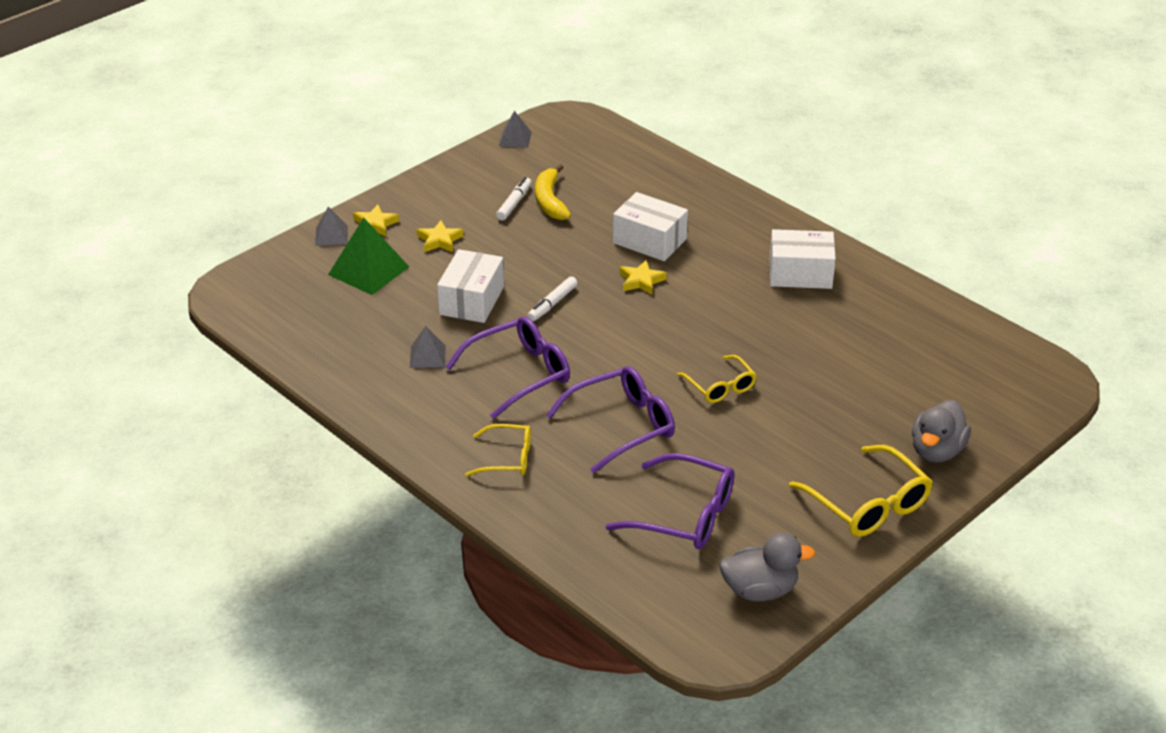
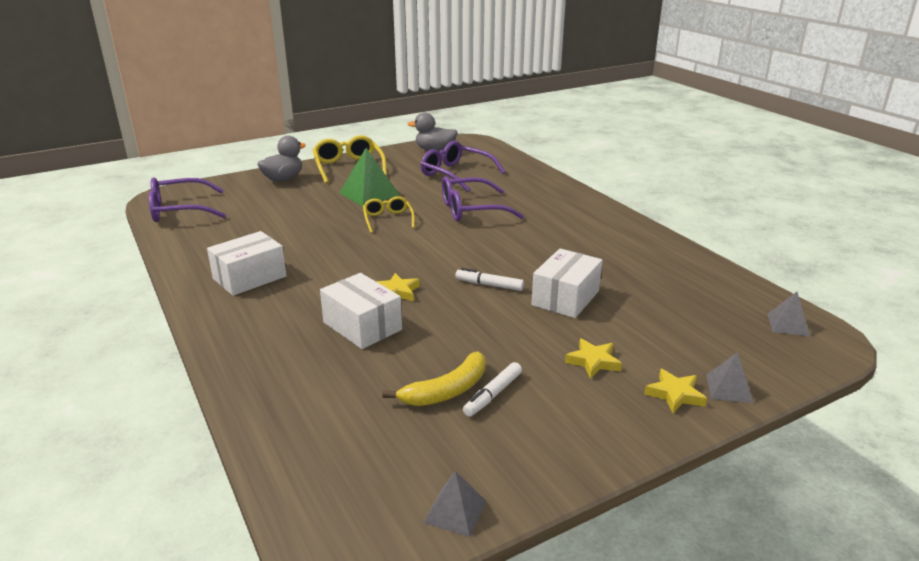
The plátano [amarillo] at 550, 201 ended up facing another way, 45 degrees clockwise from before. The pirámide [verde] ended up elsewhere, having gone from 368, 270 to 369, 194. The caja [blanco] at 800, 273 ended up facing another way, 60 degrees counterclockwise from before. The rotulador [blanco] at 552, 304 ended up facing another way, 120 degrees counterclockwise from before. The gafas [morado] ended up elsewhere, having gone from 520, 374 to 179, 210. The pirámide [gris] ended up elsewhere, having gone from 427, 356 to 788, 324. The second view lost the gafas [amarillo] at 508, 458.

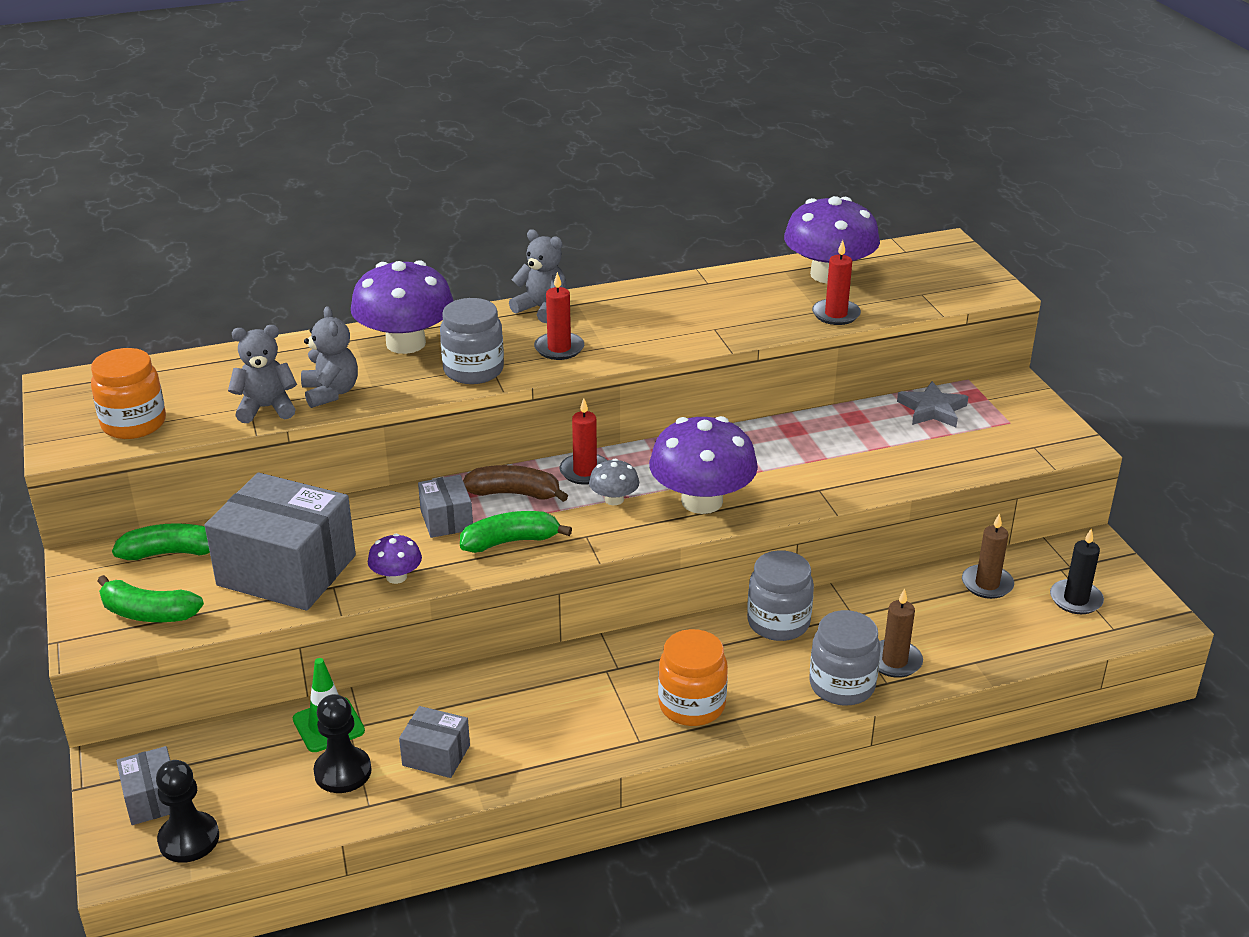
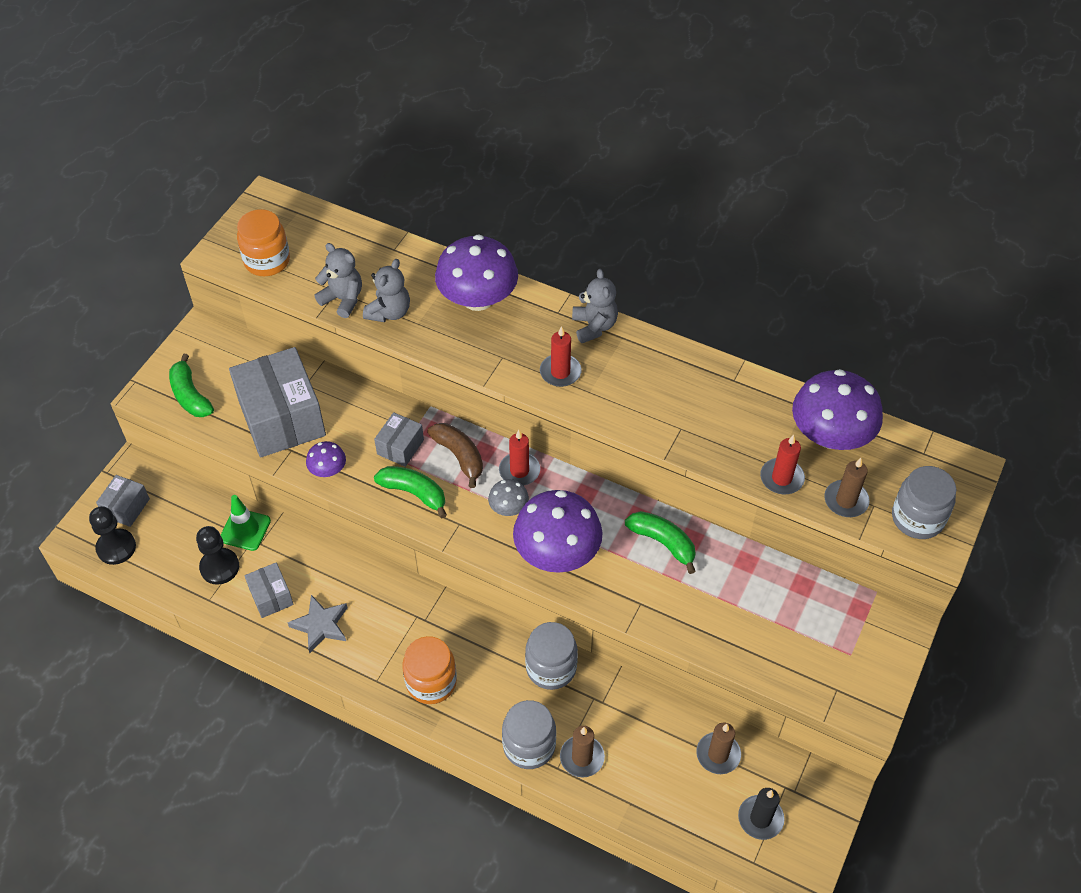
The tarro [gris] ended up elsewhere, having gone from 473, 370 to 917, 518. The estrella [gris] ended up elsewhere, having gone from 932, 409 to 321, 625. The plátano [verde] ended up elsewhere, having gone from 172, 553 to 663, 543. The second view gained the vela [marrón] at 846, 500.

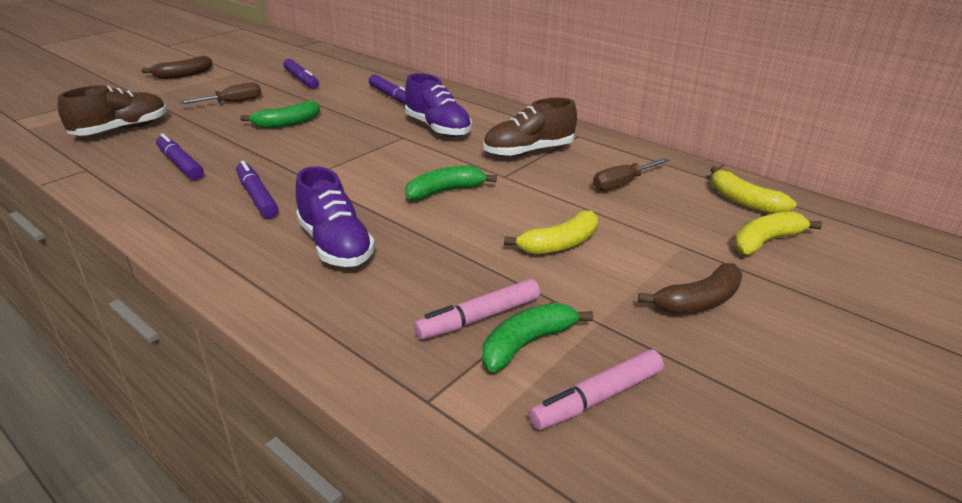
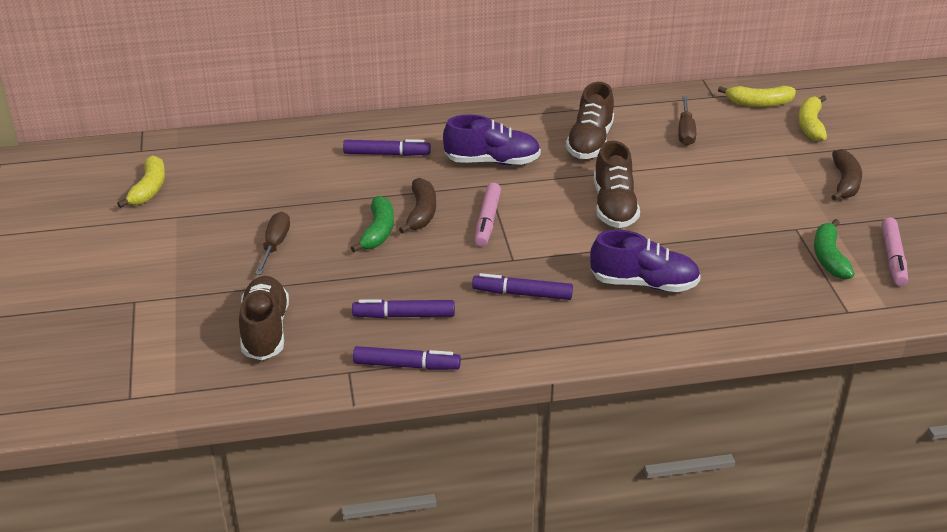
The plátano [marrón] ended up elsewhere, having gone from 183, 75 to 421, 213. The rotulador [morado] ended up elsewhere, having gone from 301, 79 to 406, 365. Where the plátano [verde] stood at 445, 191, the zapato [marrón] came to stand at 614, 206. The plátano [amarillo] ended up elsewhere, having gone from 559, 244 to 149, 189. The rotulador [rosa] ended up elsewhere, having gone from 480, 318 to 487, 220.

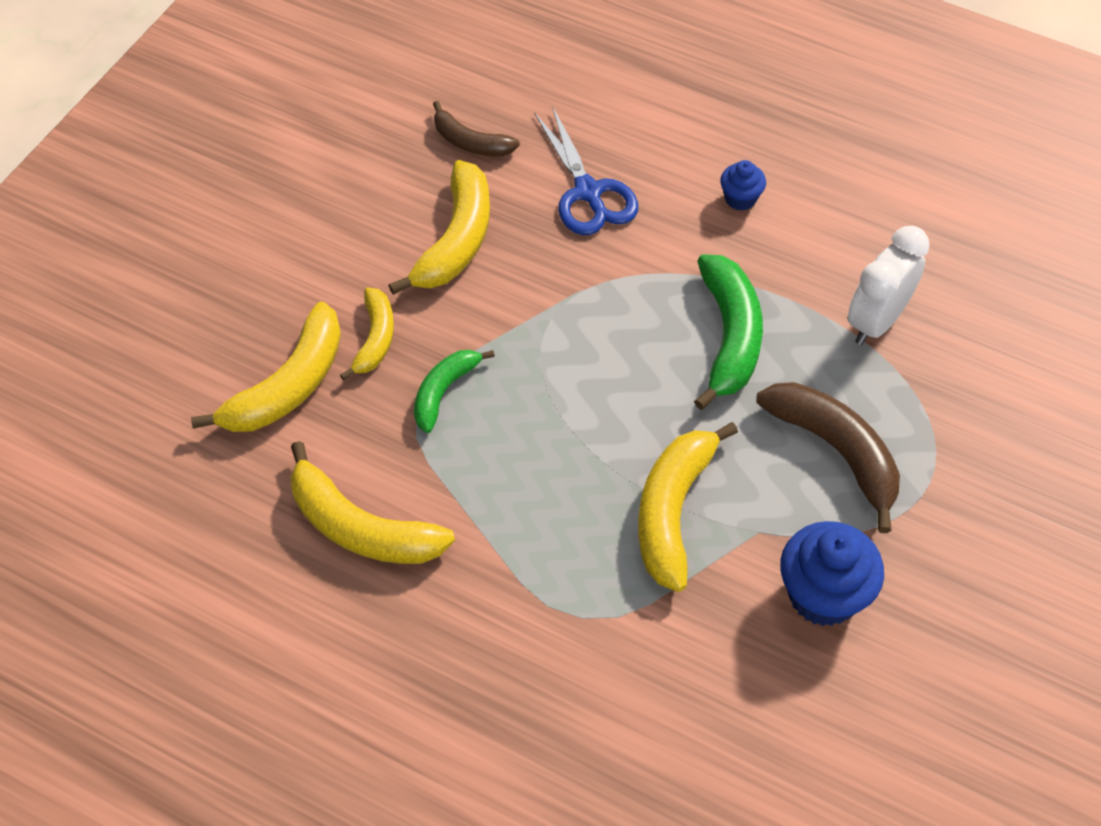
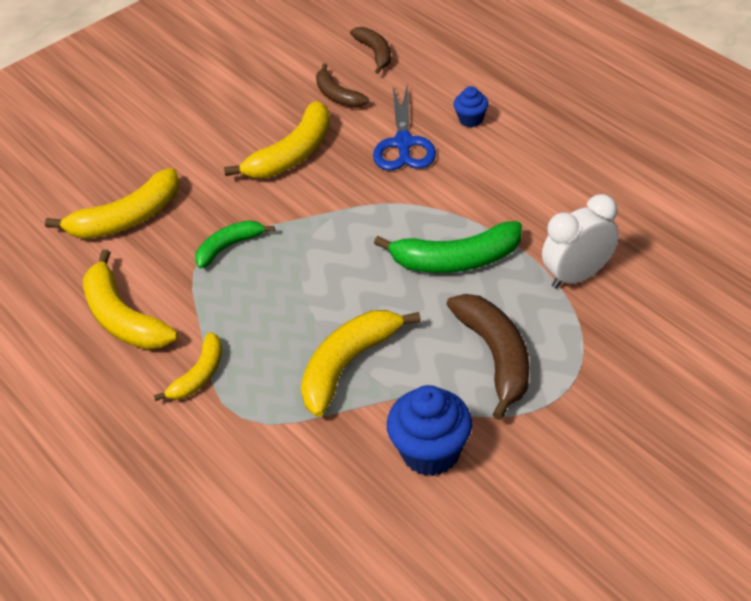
The magdalena [azul] ended up elsewhere, having gone from 740, 199 to 471, 119. The plátano [verde] at 729, 337 ended up facing another way, 60 degrees clockwise from before. The plátano [amarillo] ended up elsewhere, having gone from 375, 339 to 199, 375. The second view gained the plátano [marrón] at 375, 53.

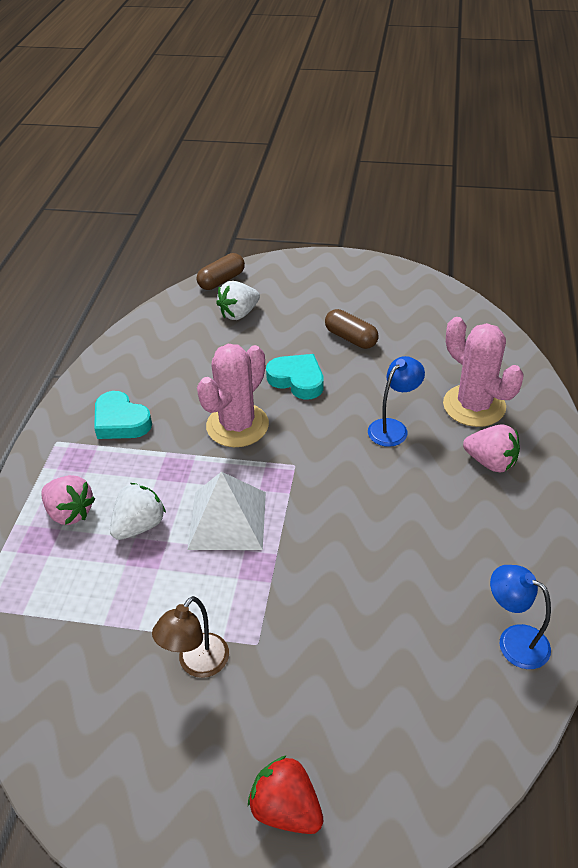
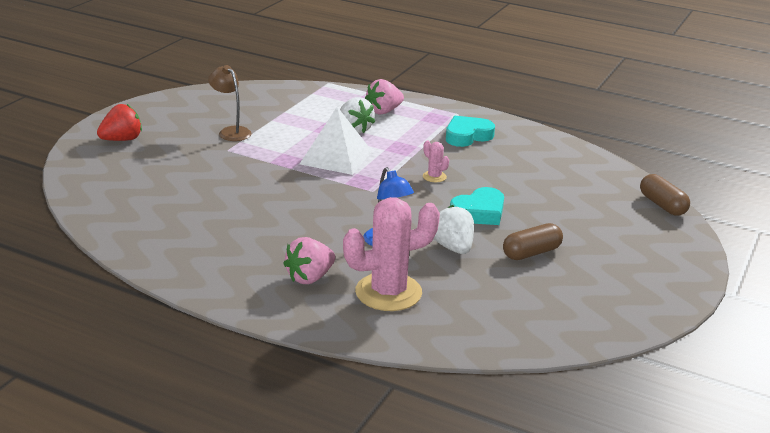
The fresa [blanco] ended up elsewhere, having gone from 239, 314 to 453, 247. The size of the cactus [rosa] at 237, 425 changed by a factor of 0.44. The second view lost the lámpara [azul] at 514, 640.

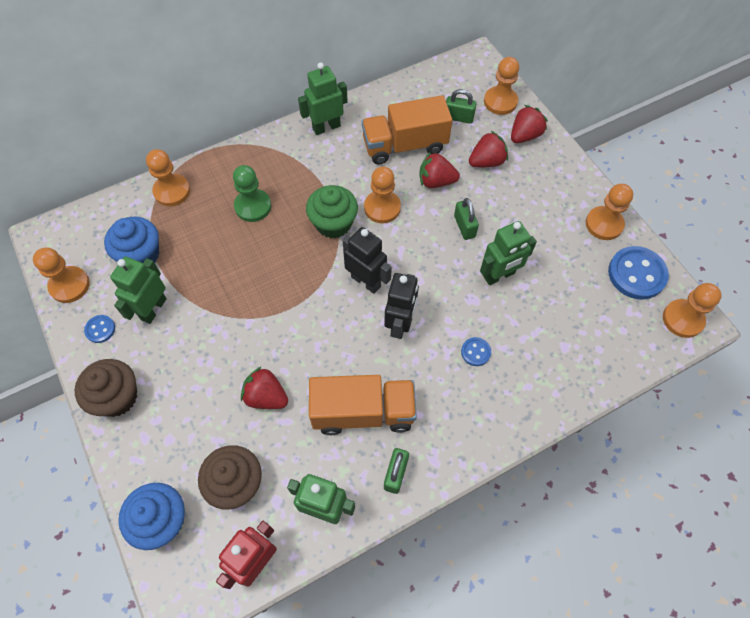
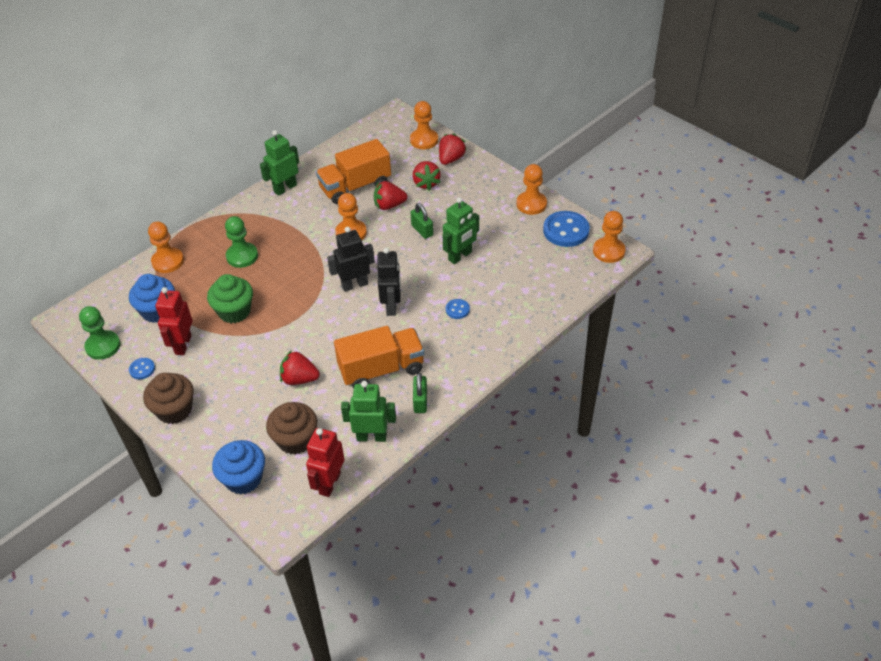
The second view lost the candado [verde] at 458, 117. The fresa [rojo] at 486, 162 ended up facing another way, 120 degrees clockwise from before. The magdalena [verde] ended up elsewhere, having gone from 333, 223 to 234, 311. The robot [negro] at 366, 281 ended up facing another way, 45 degrees counterclockwise from before. What was the peón [naranja] at 69, 285 turned into the peón [verde] at 103, 346. What was the robot [verde] at 153, 309 turned into the robot [rojo] at 183, 345.

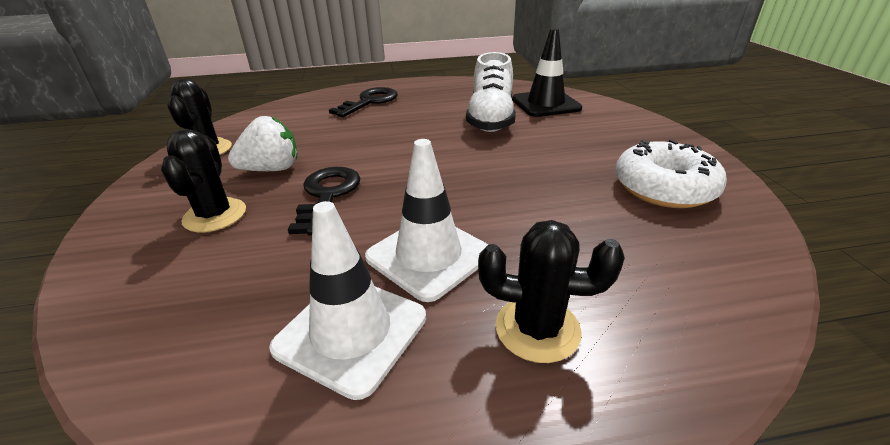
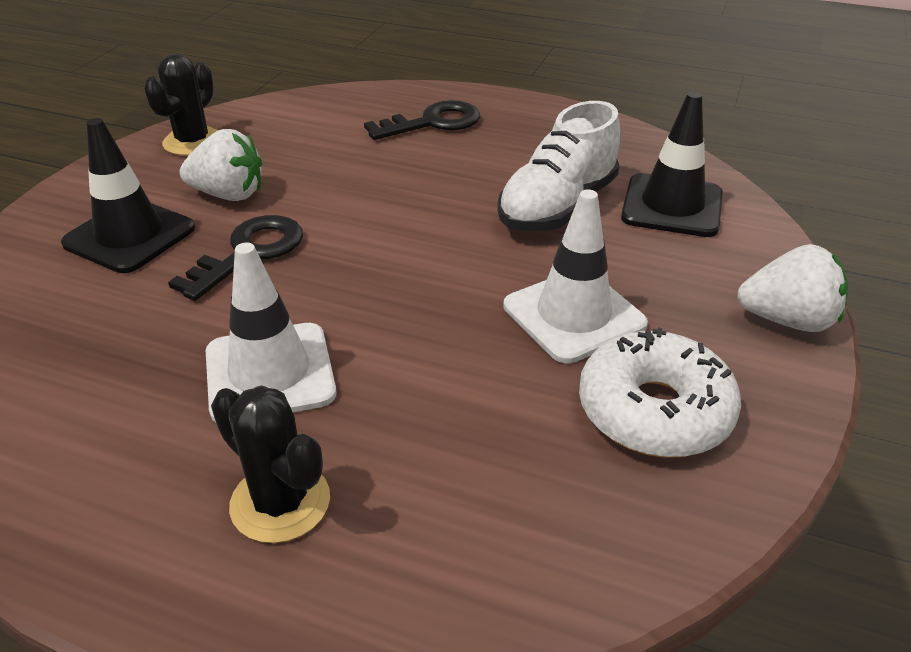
Where the cactus [negro] stood at 215, 215, the cono de tráfico [negro] came to stand at 130, 236. The cono de tráfico [blanco] ended up elsewhere, having gone from 351, 332 to 574, 315. The second view gained the fresa [blanco] at 787, 320.

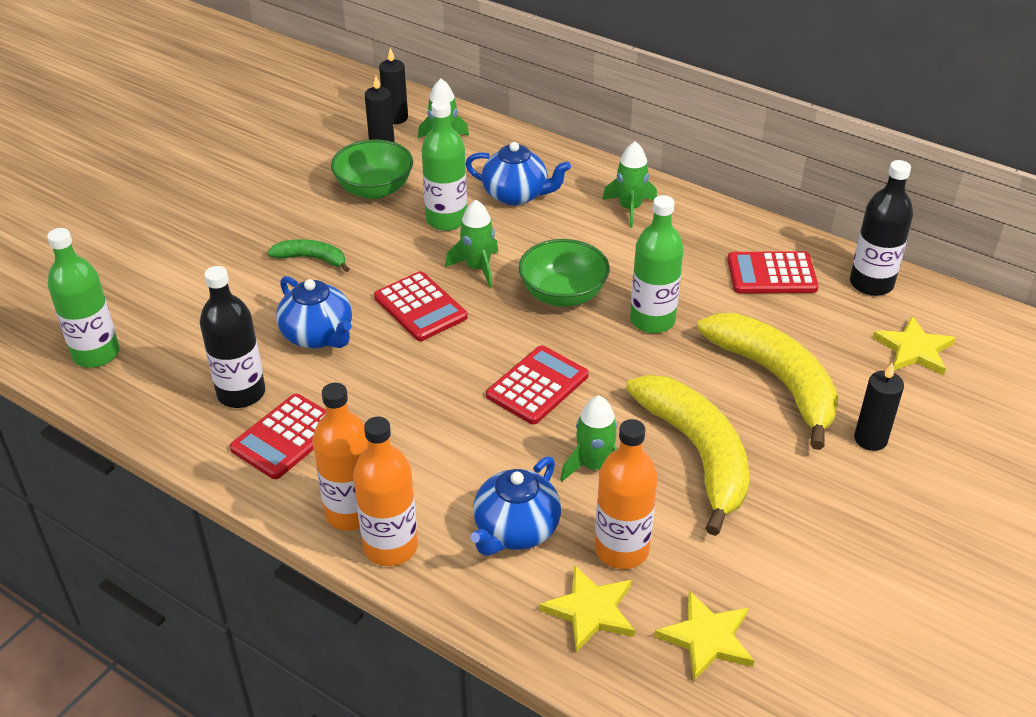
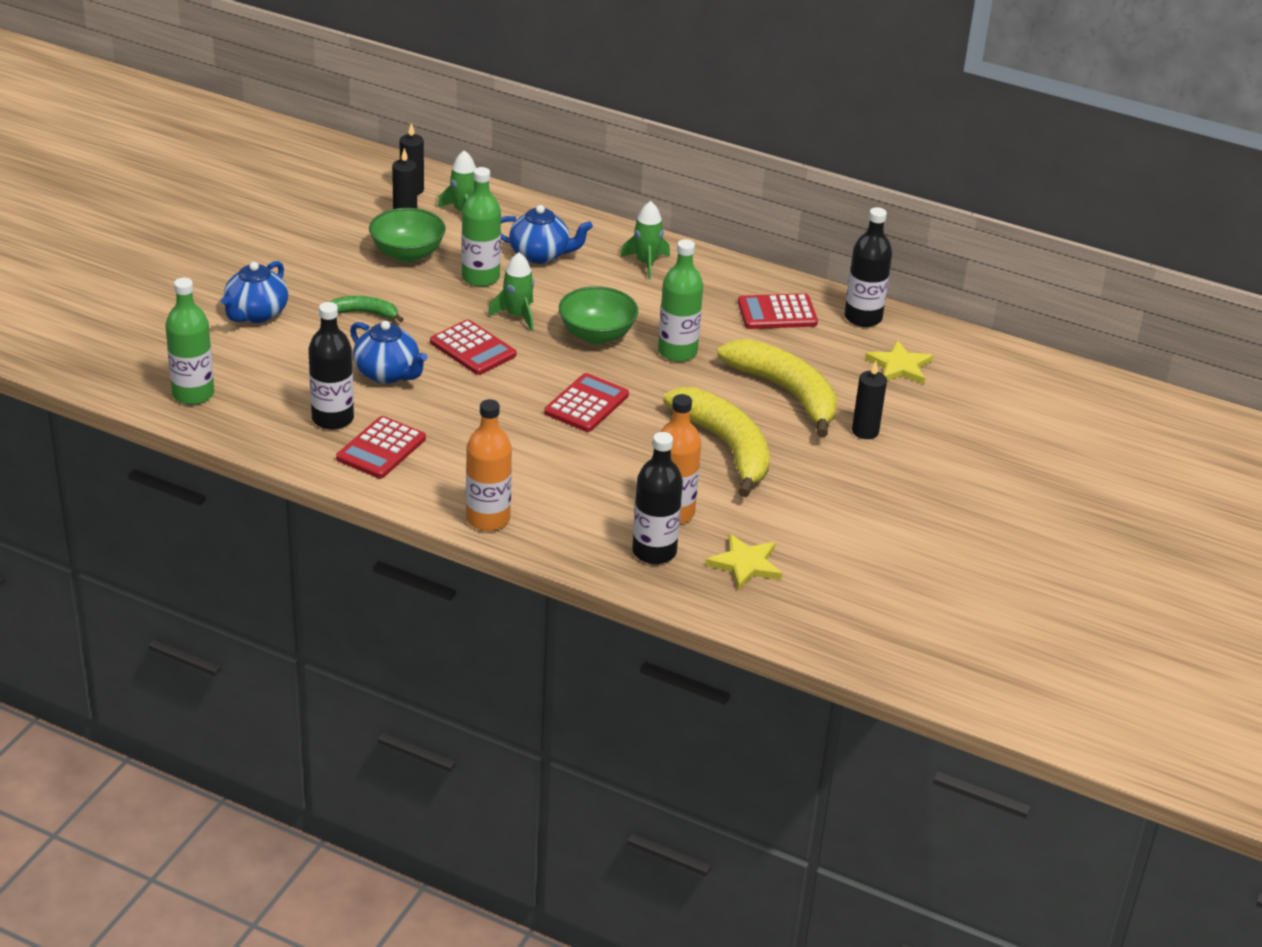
The second view lost the botella [naranja] at 351, 512. The second view lost the cohete [verde] at 594, 466. The tetera [azul] ended up elsewhere, having gone from 515, 530 to 256, 314. Where the estrella [amarillo] stood at 590, 610, the botella [negro] came to stand at 654, 552.

